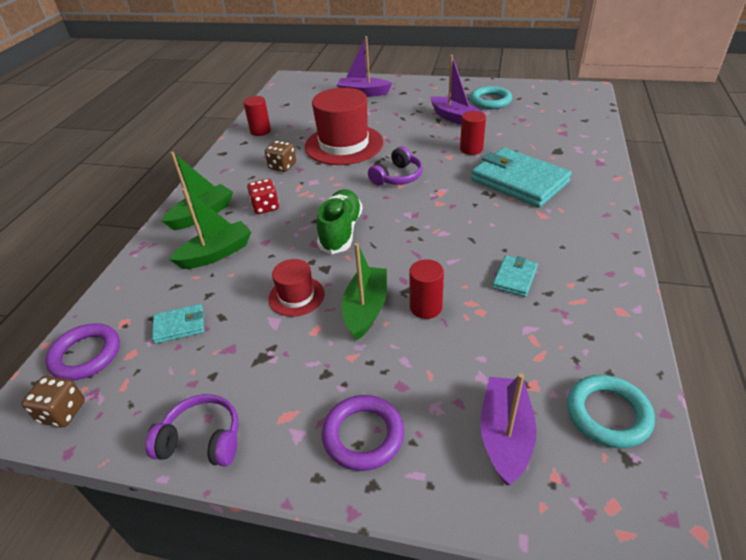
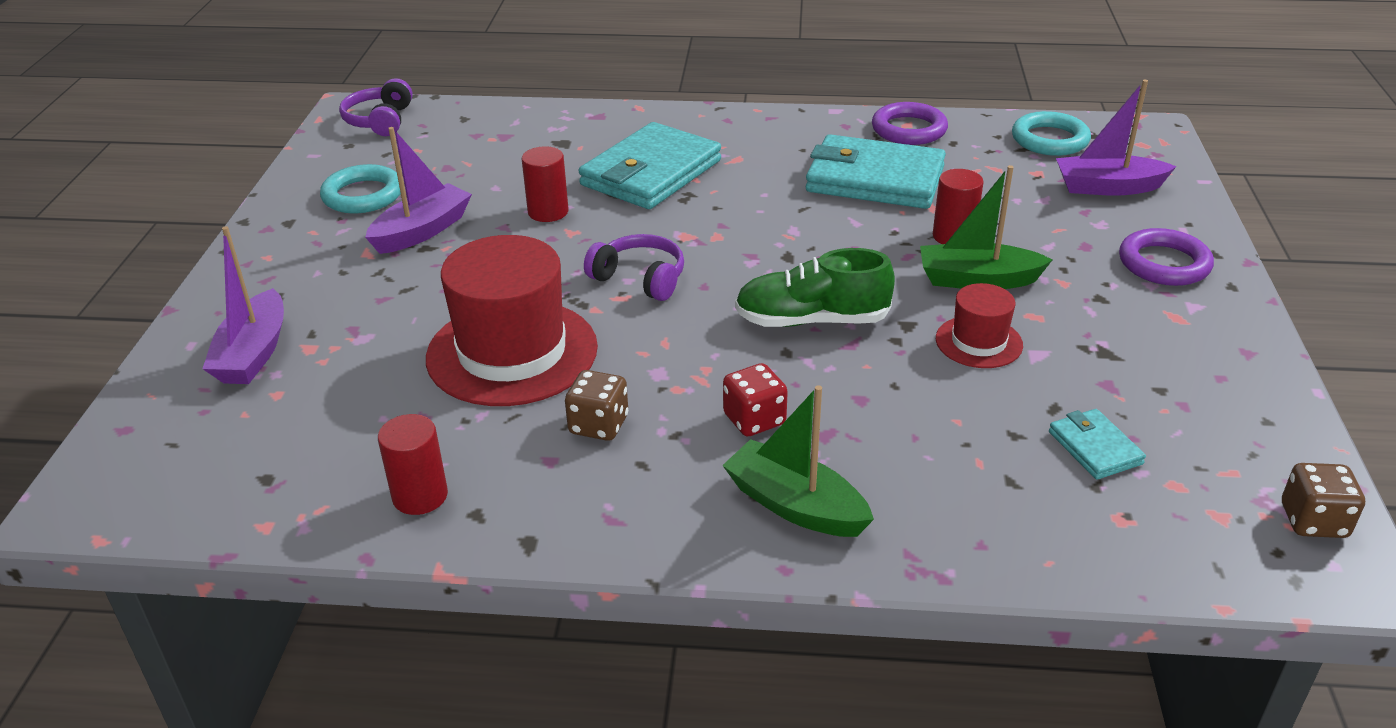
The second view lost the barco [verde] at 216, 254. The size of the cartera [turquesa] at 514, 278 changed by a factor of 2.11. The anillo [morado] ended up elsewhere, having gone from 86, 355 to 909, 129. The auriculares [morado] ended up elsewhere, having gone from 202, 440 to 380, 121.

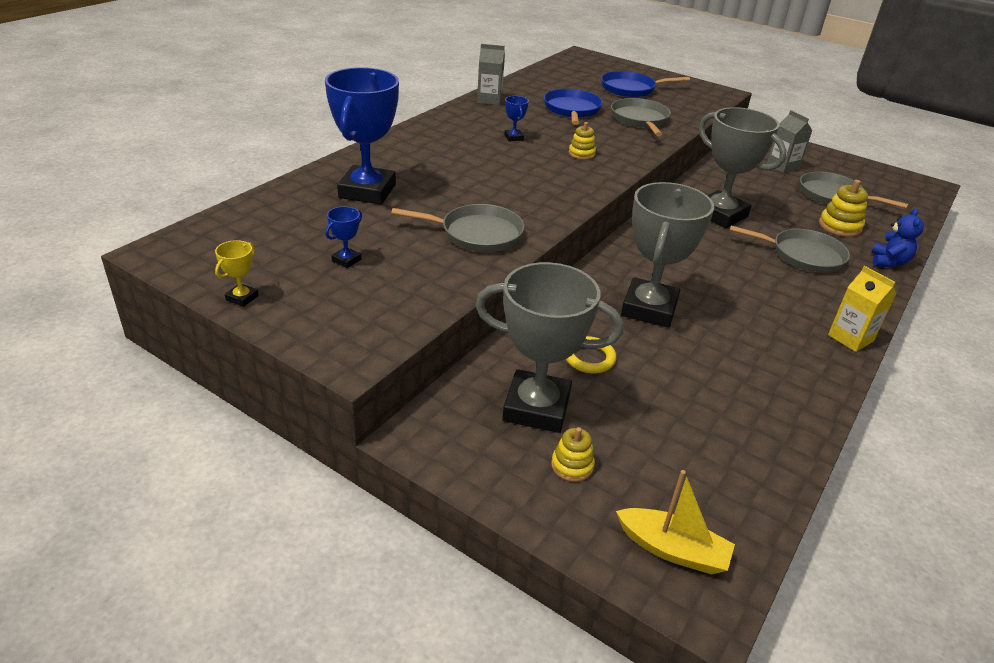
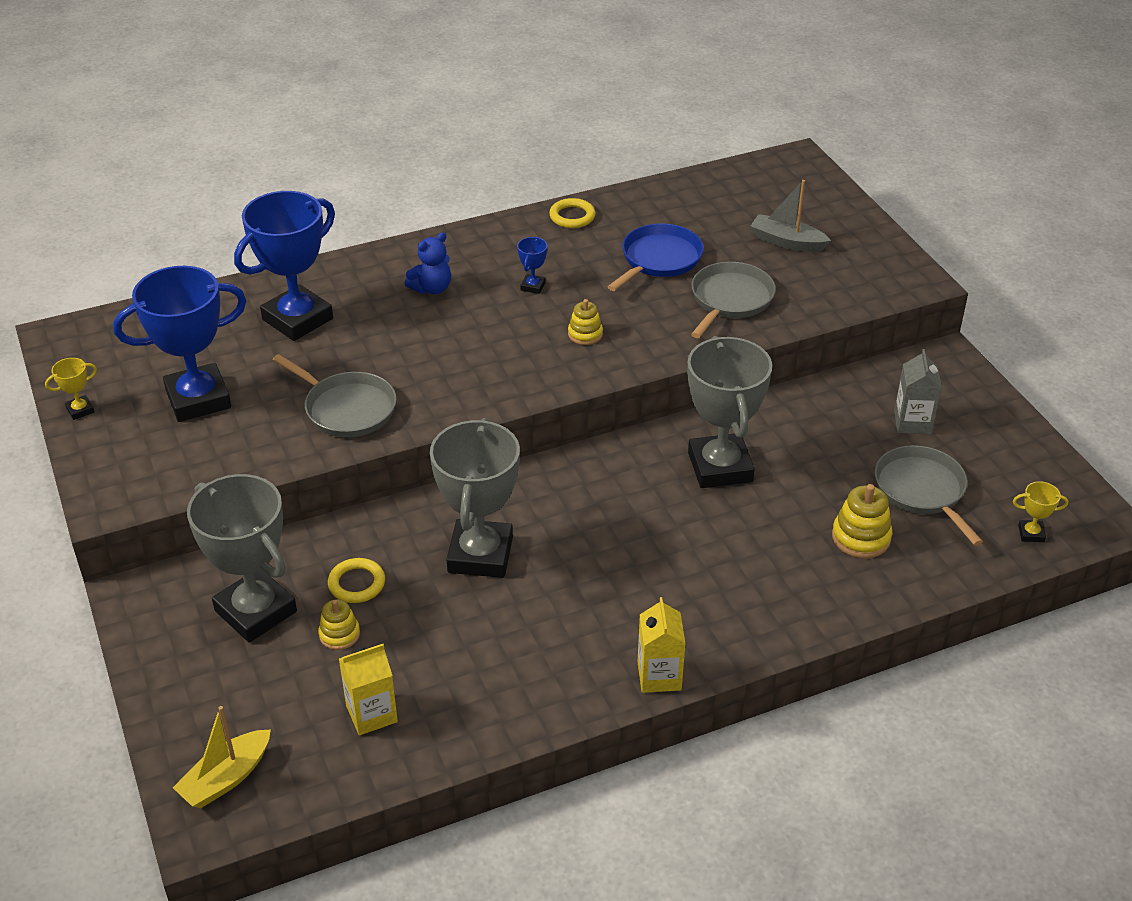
Where the cartón de leche [gris] stood at 489, 100, the anillo [amarillo] came to stand at 572, 216. Where the sartén [azul] stood at 631, 89, the barco [gris] came to stand at 787, 242. The trofeo [gris] at 649, 308 ended up facing another way, 45 degrees counterclockwise from before. The size of the trofeo [azul] at 346, 260 changed by a factor of 2.48. The osito [azul] ended up elsewhere, having gone from 888, 262 to 432, 288. The second view lost the sartén [gris] at 803, 255. The juguete apilable [amarillo] ended up elsewhere, having gone from 572, 465 to 339, 634. The barco [amarillo] at 672, 549 ended up facing another way, 75 degrees clockwise from before. The second view gained the trofeo [amarillo] at 1031, 534. The second view gained the cartón de leche [amarillo] at 371, 714.

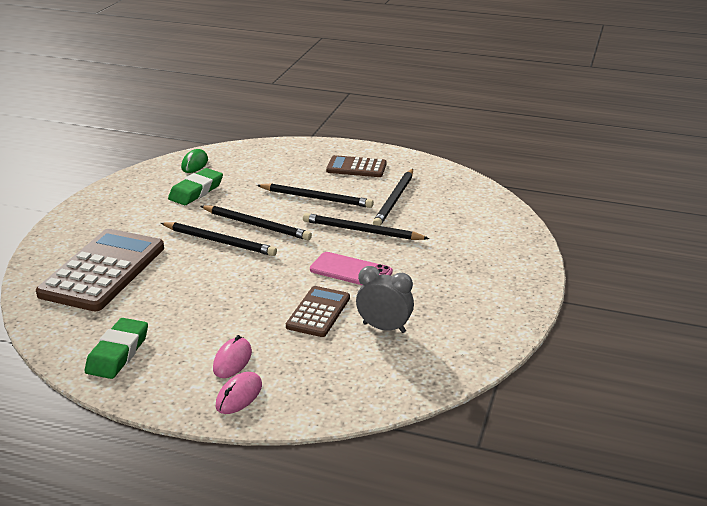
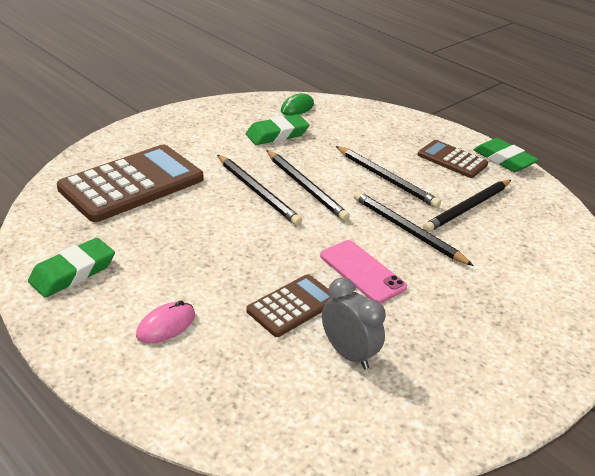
The second view lost the ratón [rosa] at 239, 395. The second view gained the goma de borrar [verde] at 503, 160.

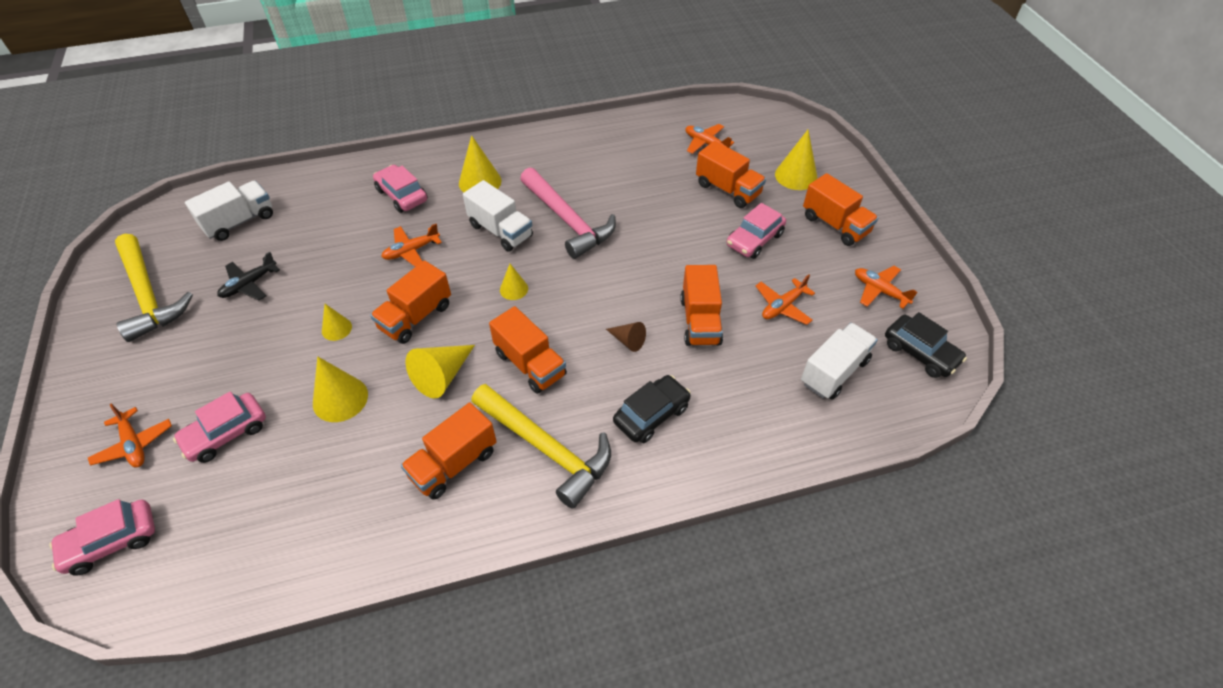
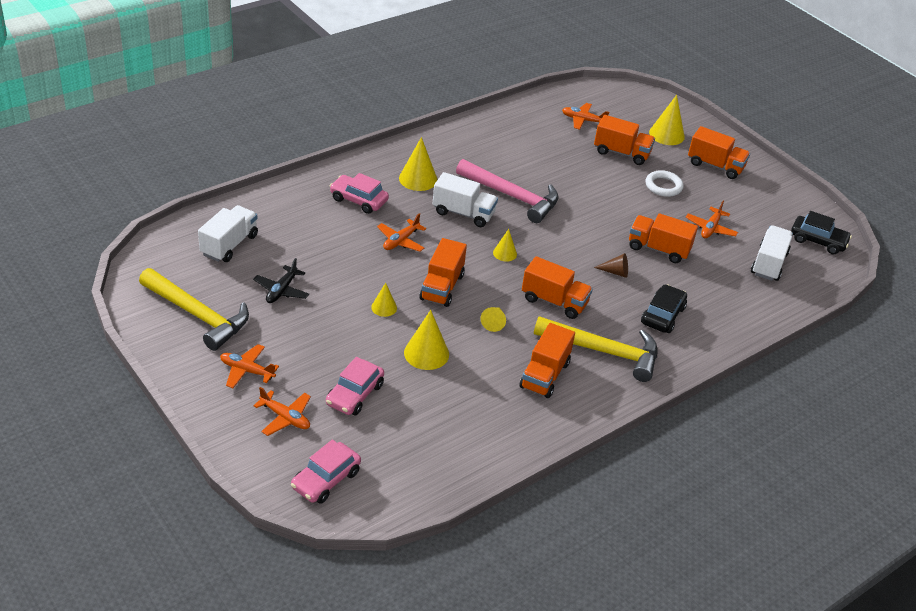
Where the coche [rosa] stood at 754, 240, the anillo [blanco] came to stand at 663, 186. The camión [naranja] at 700, 321 ended up facing another way, 135 degrees clockwise from before. The avión [naranja] ended up elsewhere, having gone from 880, 291 to 247, 371. The size of the cono [amarillo] at 442, 376 changed by a factor of 0.59.

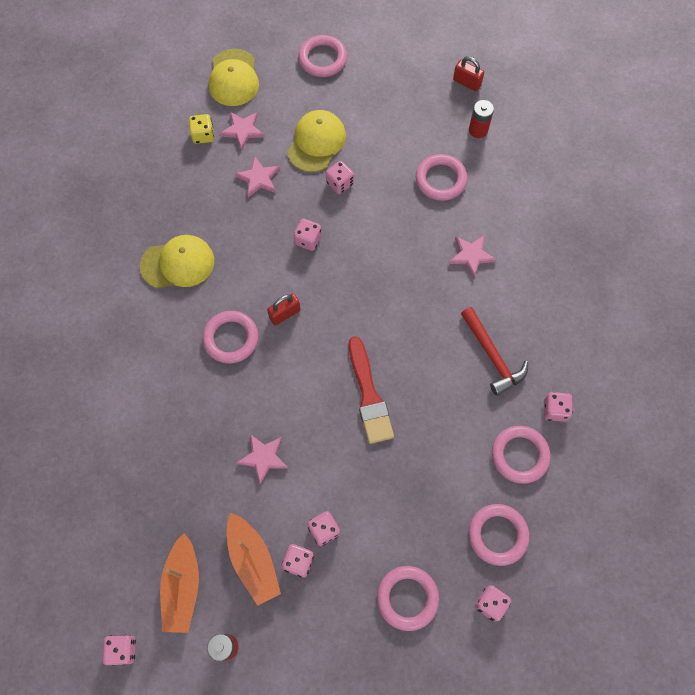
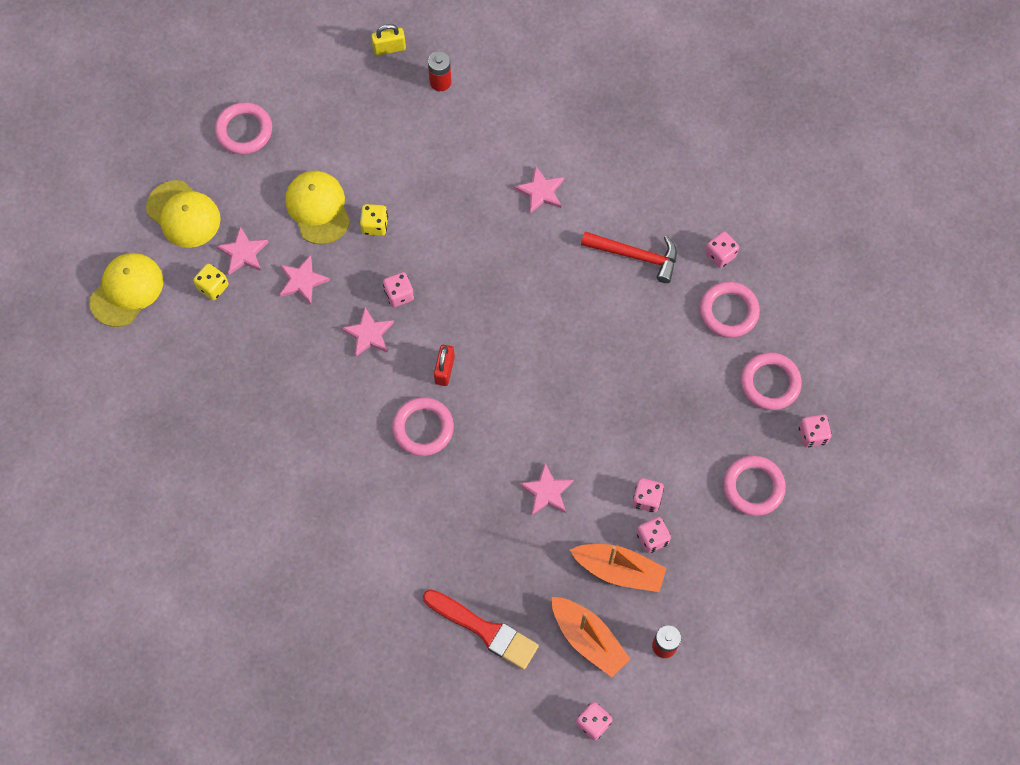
What was the candado [rojo] at 467, 82 turned into the candado [amarillo] at 389, 48. The second view lost the anillo [rosa] at 440, 180. What was the dado [rosa] at 340, 183 turned into the dado [amarillo] at 375, 225. The gorra [amarillo] ended up elsewhere, having gone from 178, 263 to 126, 290. The pincel [rojo] ended up elsewhere, having gone from 369, 395 to 484, 630. The second view gained the estrella [rosa] at 369, 334.

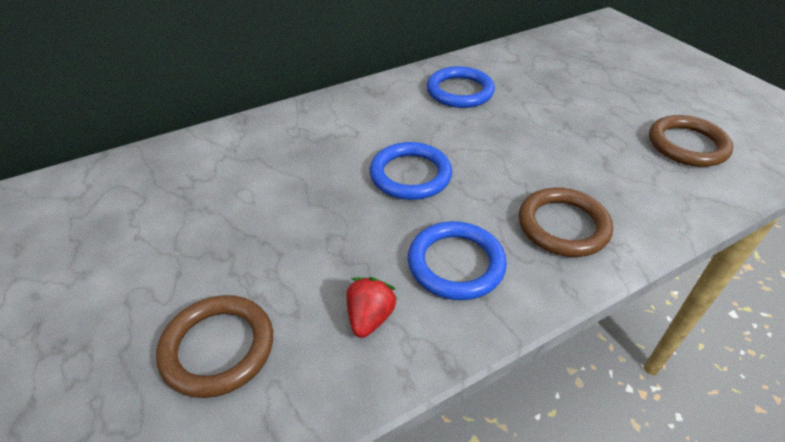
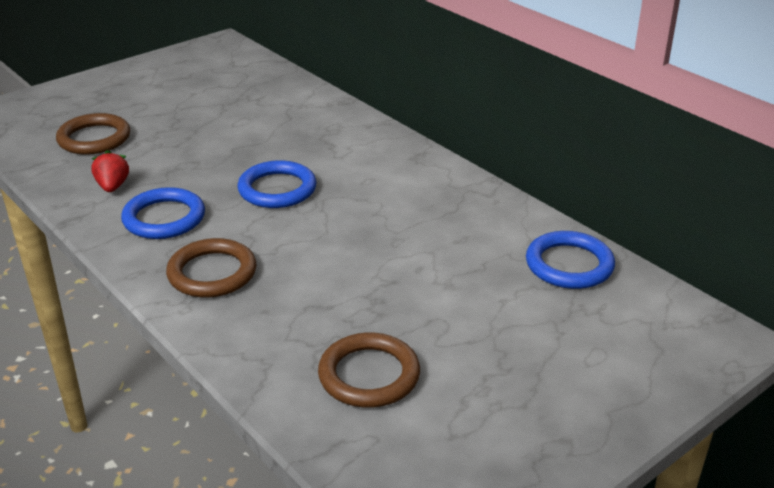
The anillo [azul] ended up elsewhere, having gone from 460, 91 to 569, 265. The fresa [rojo] at 370, 318 ended up facing another way, 105 degrees counterclockwise from before.

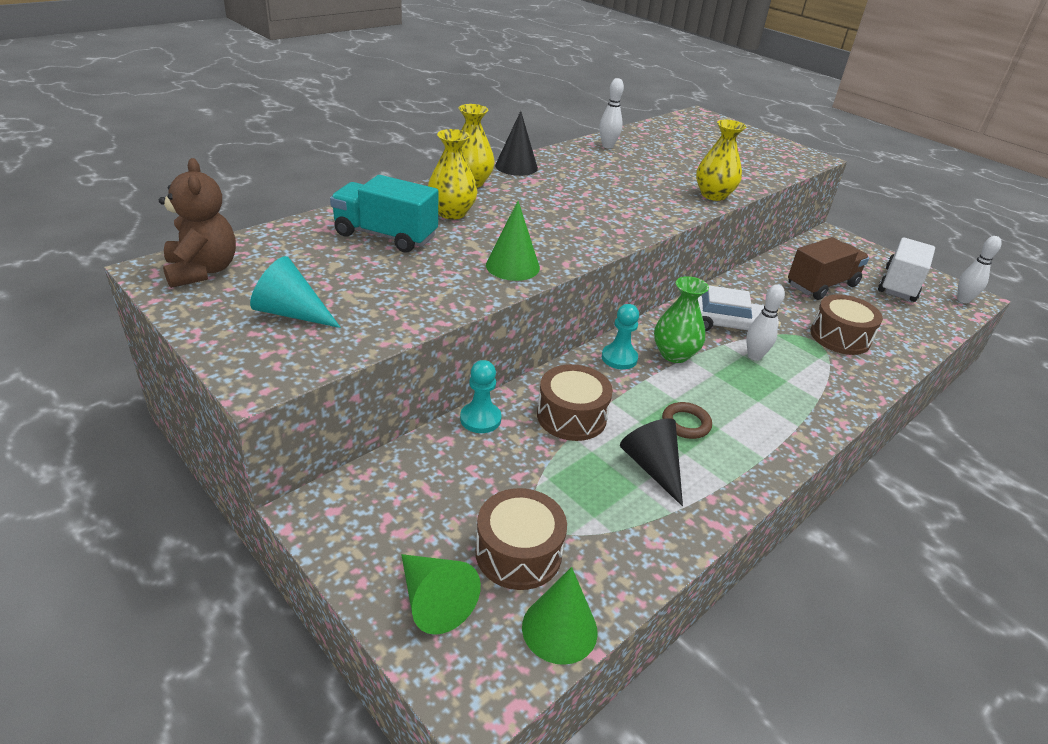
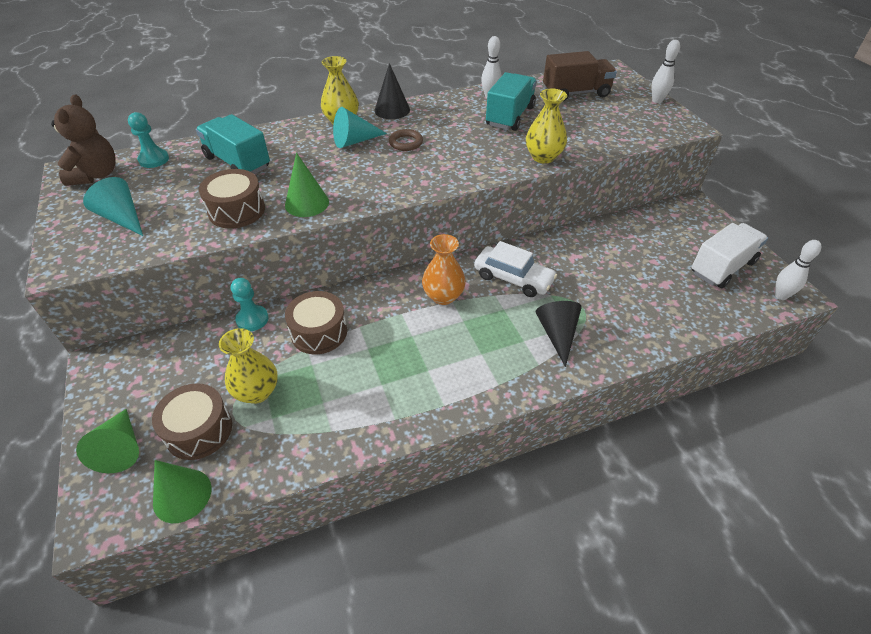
The florero [amarillo] ended up elsewhere, having gone from 451, 213 to 257, 392. The camión [marrón] ended up elsewhere, having gone from 821, 285 to 576, 93. What was the florero [verde] at 674, 354 turned into the florero [naranja] at 443, 296. The bolo [blanco] ended up elsewhere, having gone from 754, 356 to 657, 100. The tambor [marrón] ended up elsewhere, having gone from 840, 337 to 236, 210. The peón [turquesa] ended up elsewhere, having gone from 619, 358 to 154, 159. The anillo [marrón] ended up elsewhere, having gone from 686, 423 to 406, 143. The cono [negro] ended up elsewhere, having gone from 652, 467 to 557, 334. The second view gained the camión [turquesa] at 510, 116. The second view gained the cono [turquesa] at 355, 141.

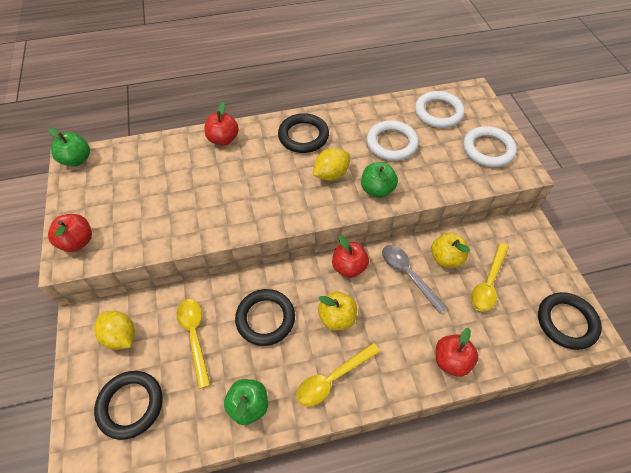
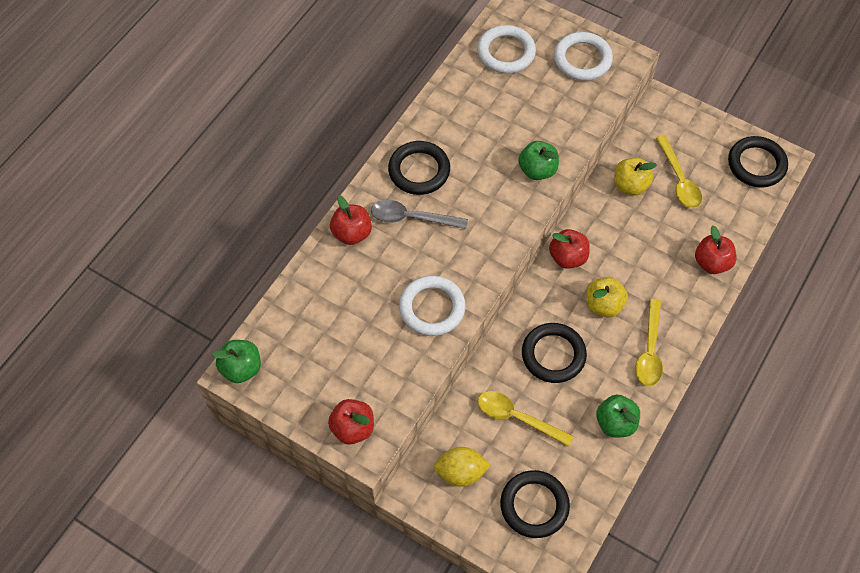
The anillo [blanco] ended up elsewhere, having gone from 391, 143 to 432, 308. The second view lost the limón [amarillo] at 331, 174. The cuchara [gris] ended up elsewhere, having gone from 408, 274 to 411, 218.

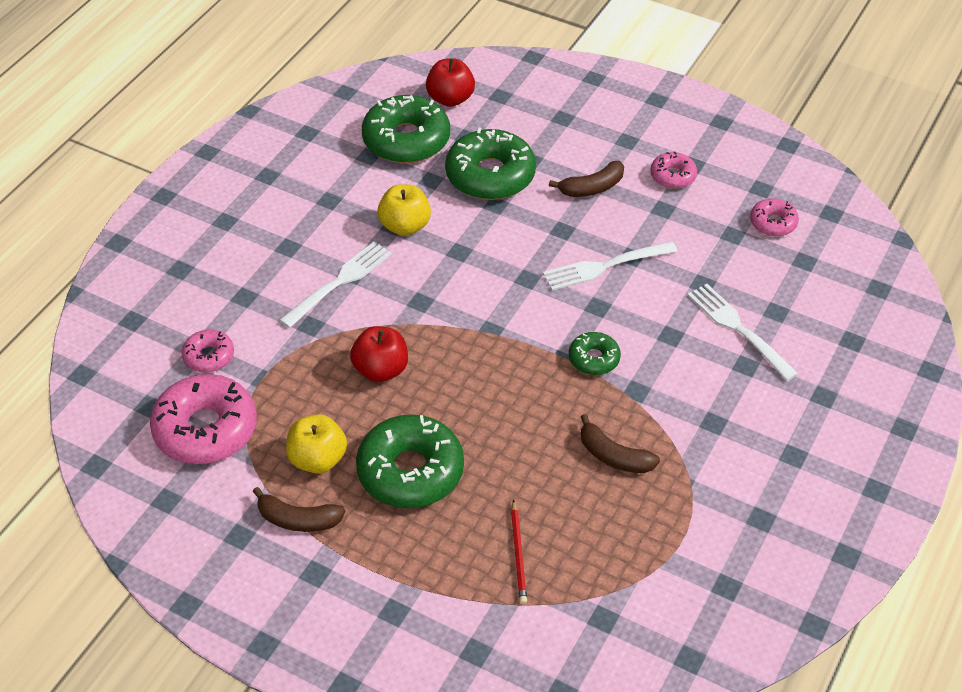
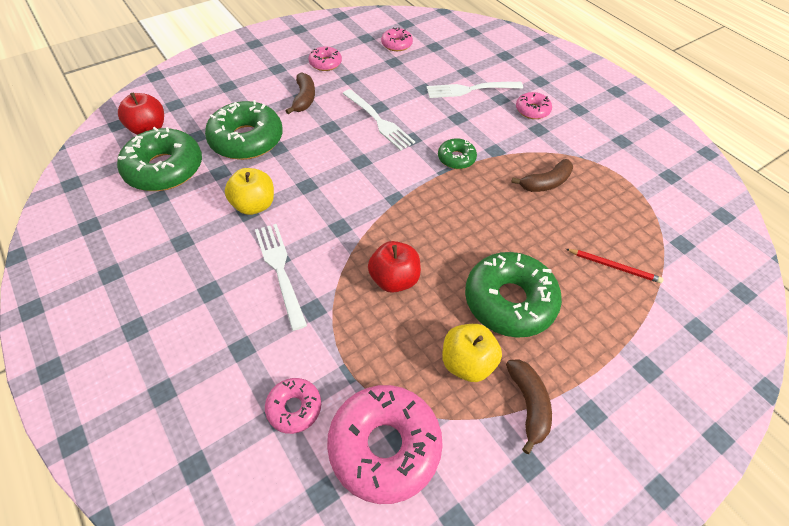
The tenedor [blanco] at 605, 266 ended up facing another way, 45 degrees counterclockwise from before. The plátano [marrón] at 298, 520 ended up facing another way, 45 degrees counterclockwise from before. The second view gained the rosquilla [rosa] at 532, 110.

